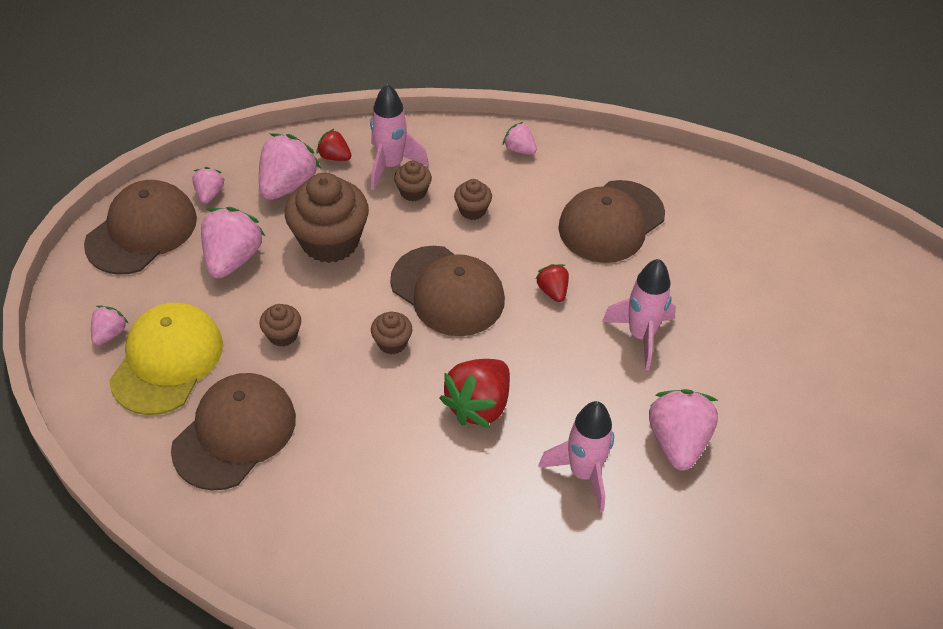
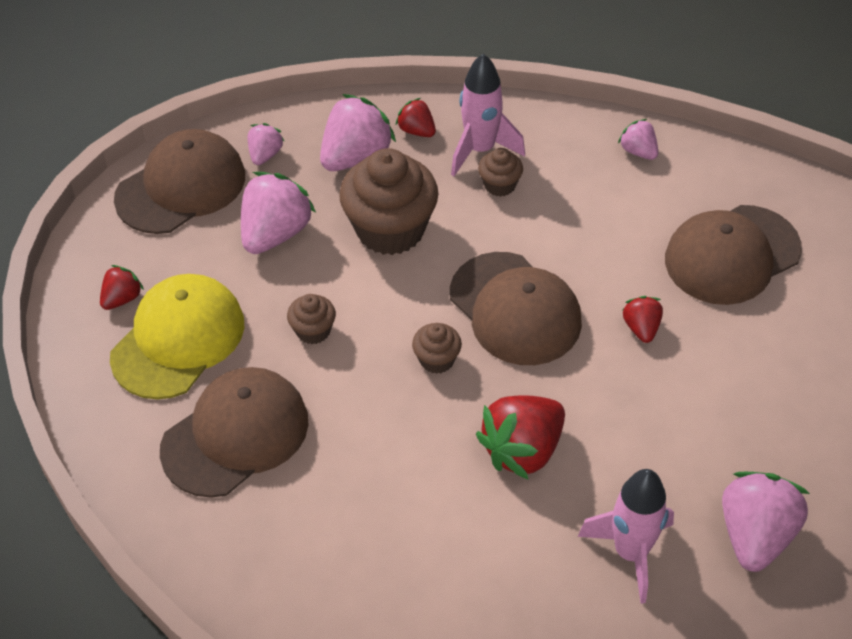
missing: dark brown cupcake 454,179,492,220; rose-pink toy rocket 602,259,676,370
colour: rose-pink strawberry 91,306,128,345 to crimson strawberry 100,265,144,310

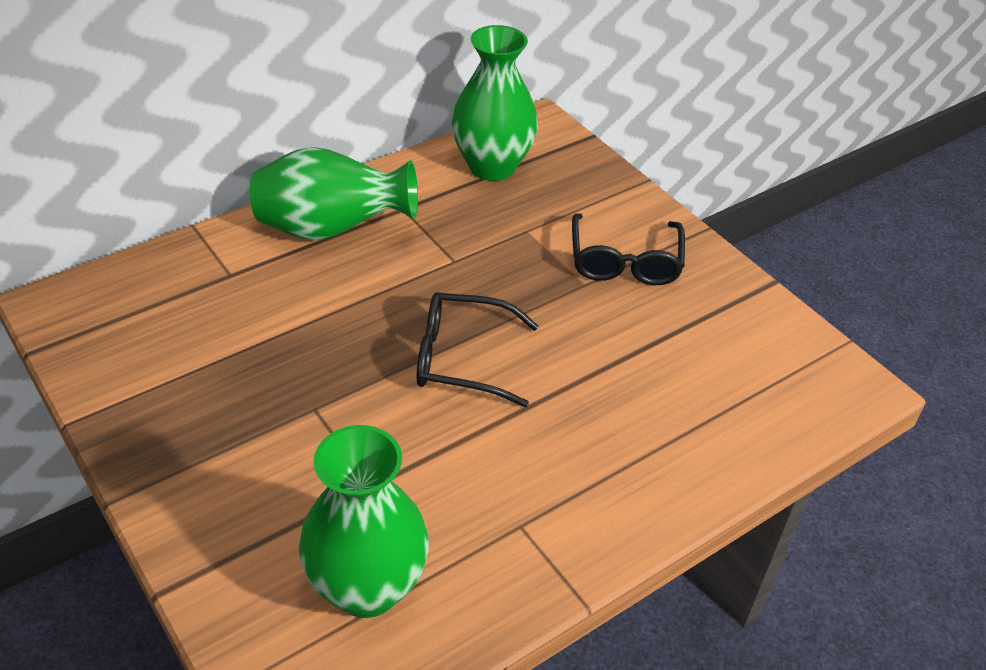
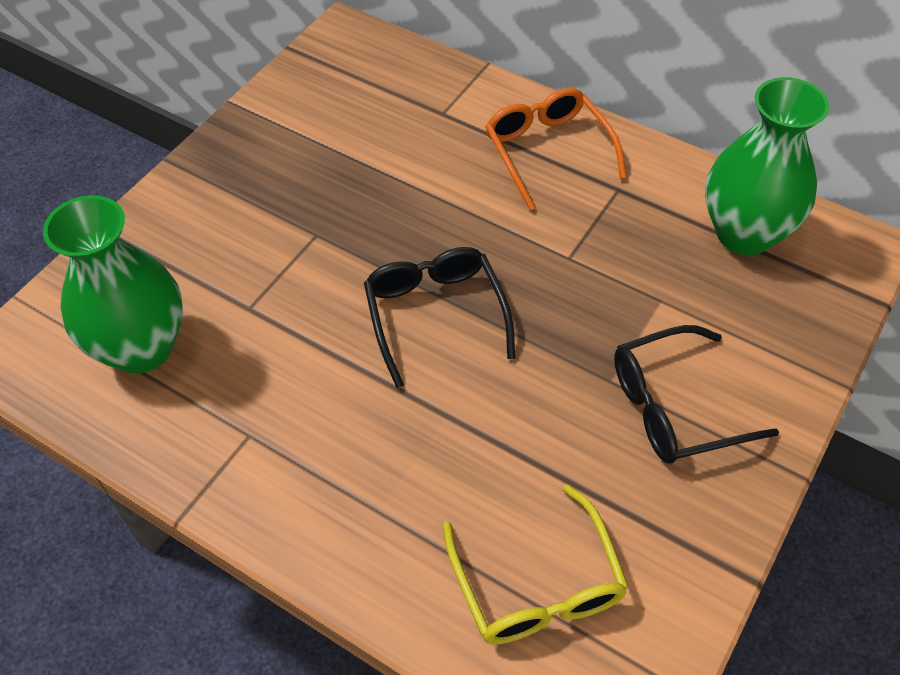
appeared: golden glasses 443,484,629,645
exchanged: emerald flower vase 250,147,418,241 to orange glasses 485,88,627,211

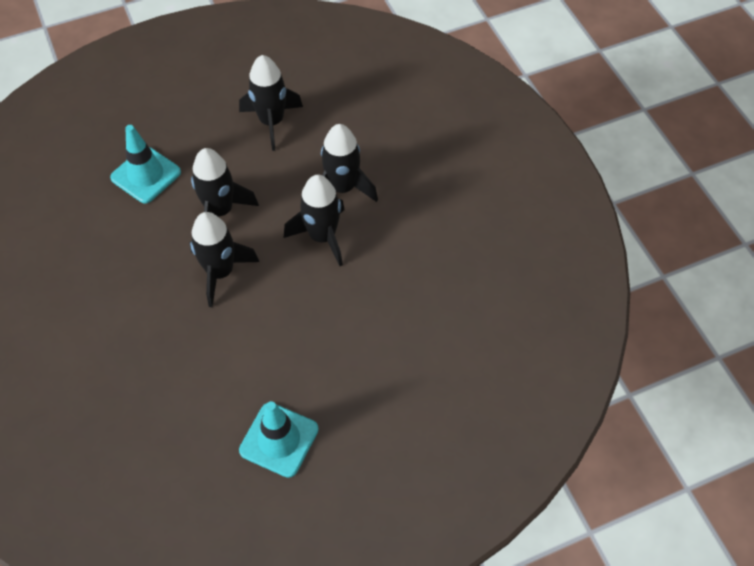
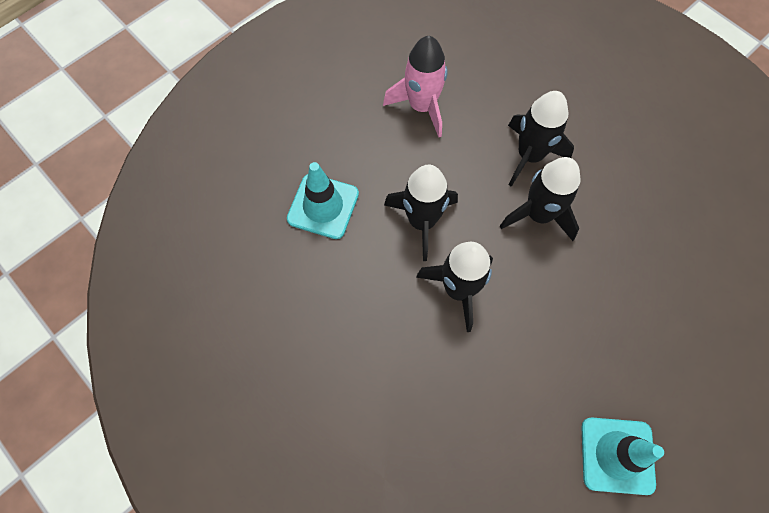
colour: jet-black toy rocket 239,55,303,151 to rose-pink toy rocket 383,36,448,137

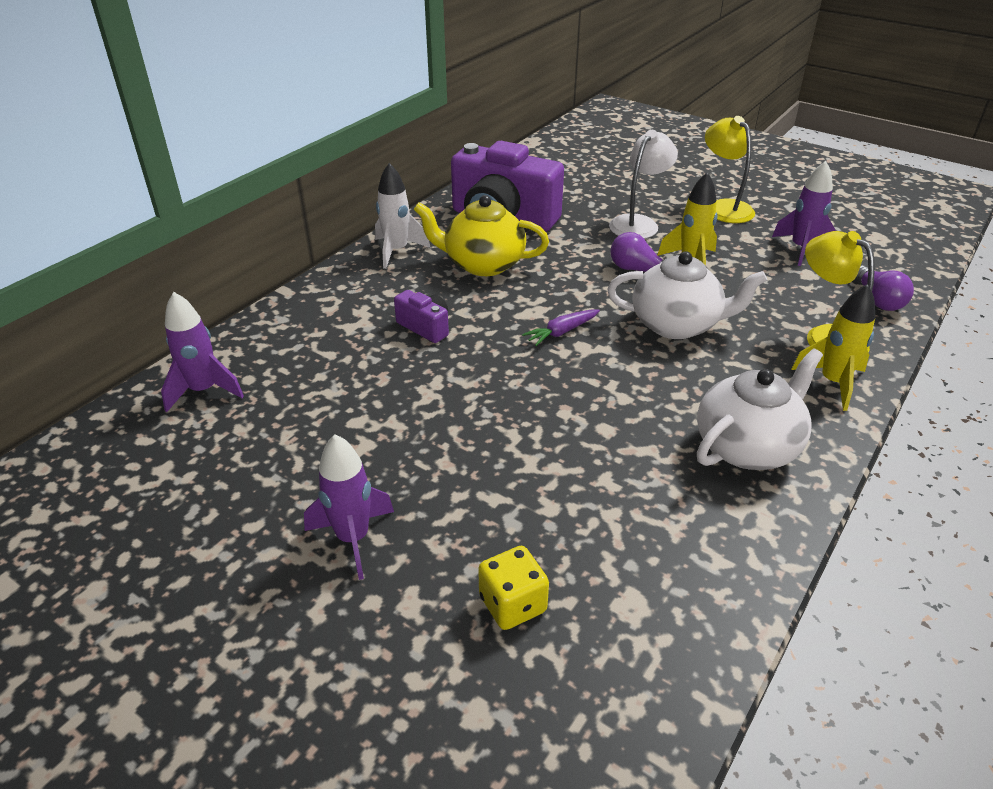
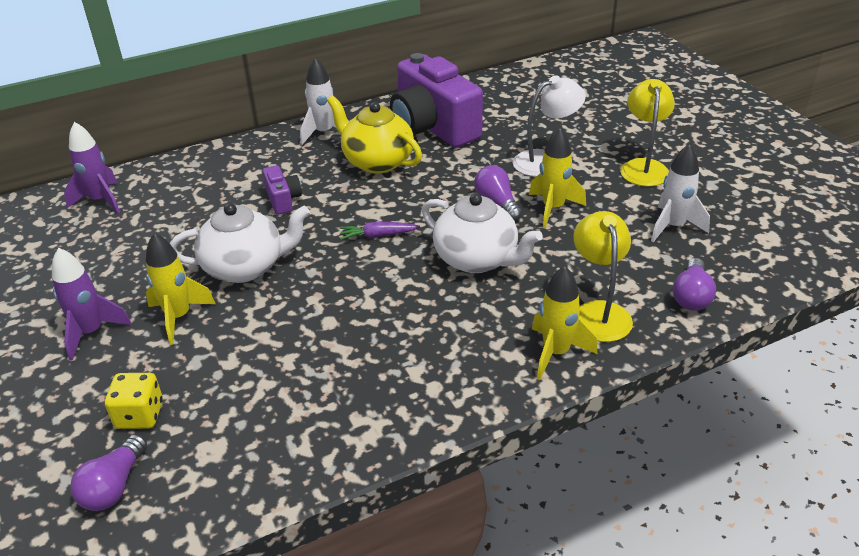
appeared: royal purple lightbulb 71,434,147,511; golden toy rocket 146,233,216,345
relocated: pure white teapot 697,348,823,470 to 170,203,310,283
colour: royal purple toy rocket 772,161,836,266 to pure white toy rocket 651,144,710,242

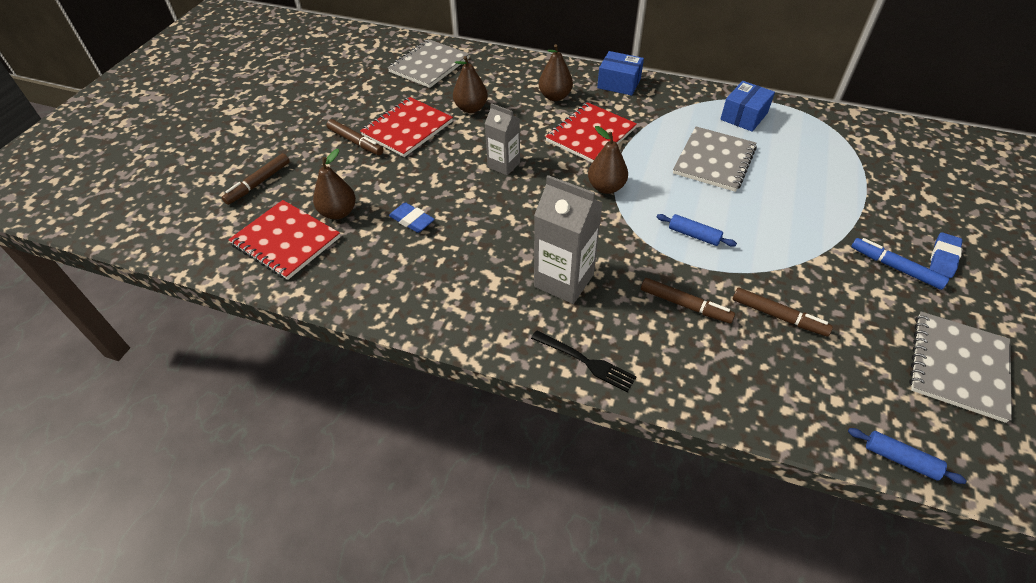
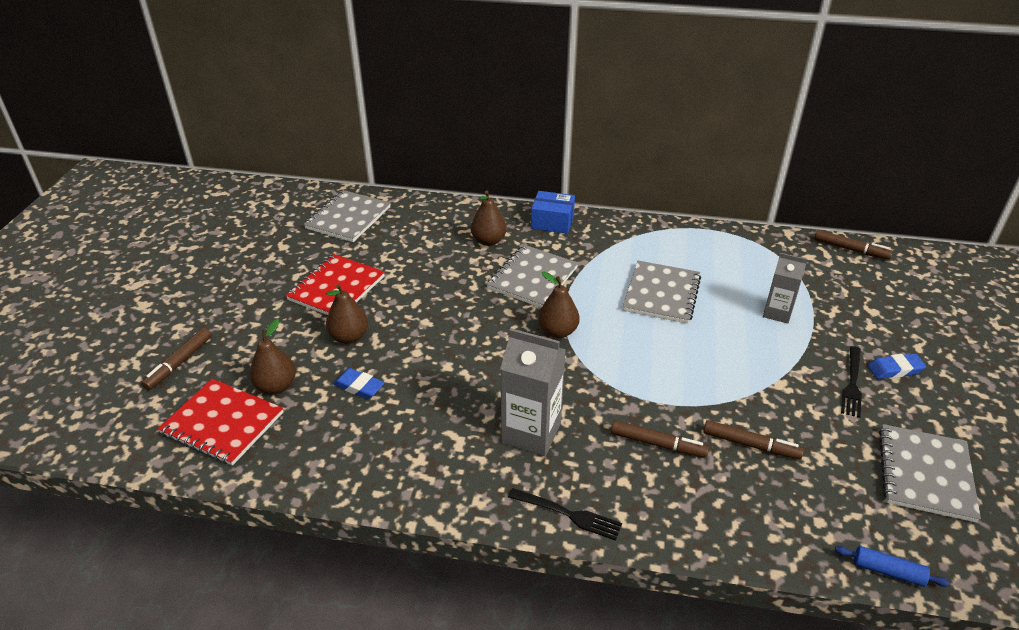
missing: cobalt rolling pin 657,214,737,247; cobalt package 720,81,775,132
relocated: dark brown marker 326,119,383,155 to 814,230,893,260; dark brown pear fruit 453,56,488,113 to 326,284,368,344; grey juice carton 485,103,520,175 to 763,253,808,324
exchanged: cobalt marker 851,238,949,290 to jet-black table fork 841,346,862,418
colour: crimson notepad 545,102,637,162 to grey notepad 487,245,578,308
spun: cobalt pencil eraser 930,232,963,278 = 868,353,926,379 60 degrees clockwise

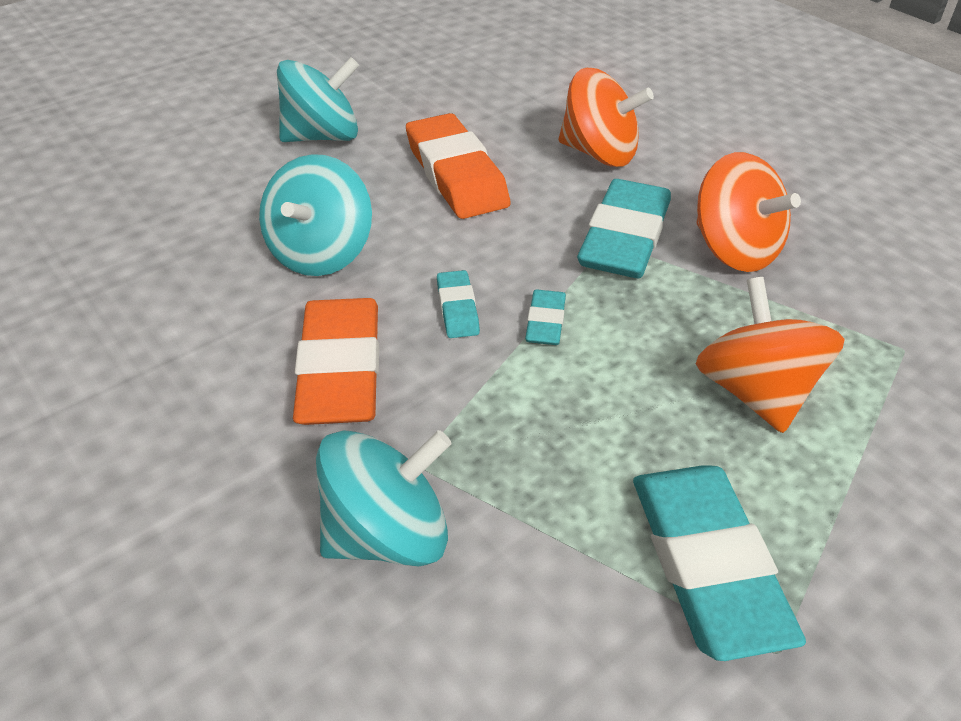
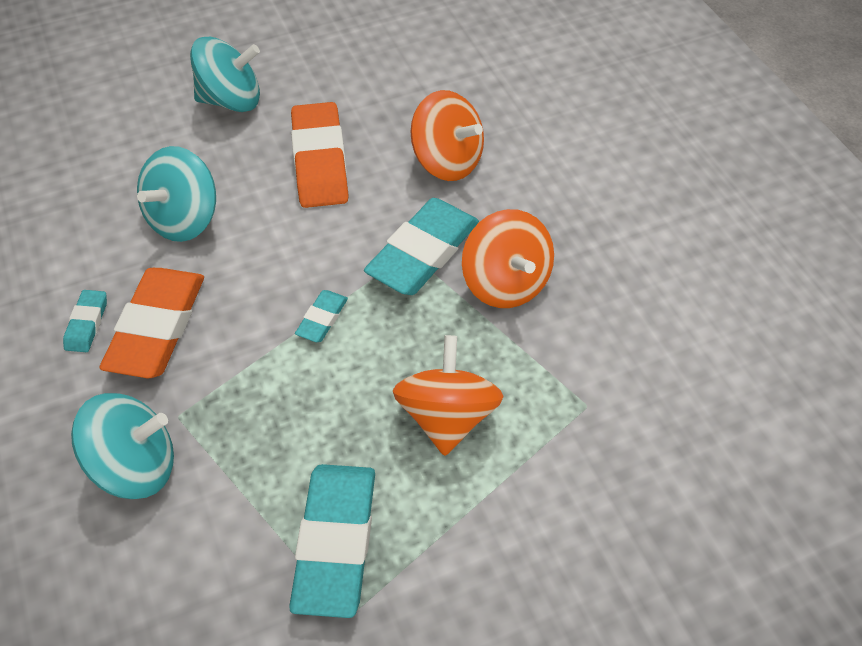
relocated: teal pencil eraser 437,270,480,338 to 63,290,107,352

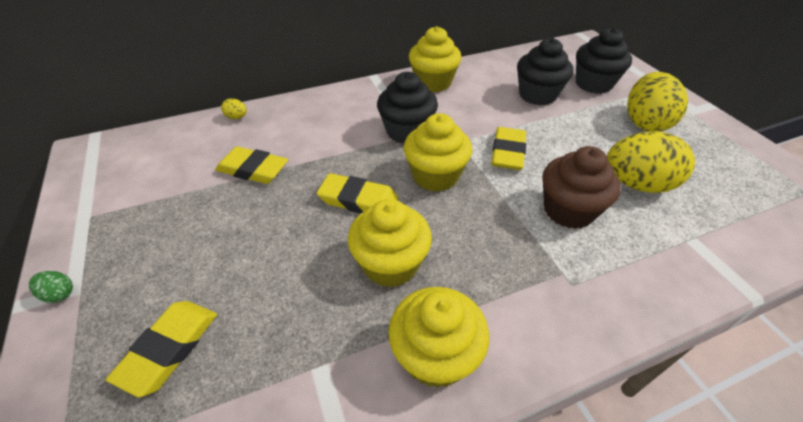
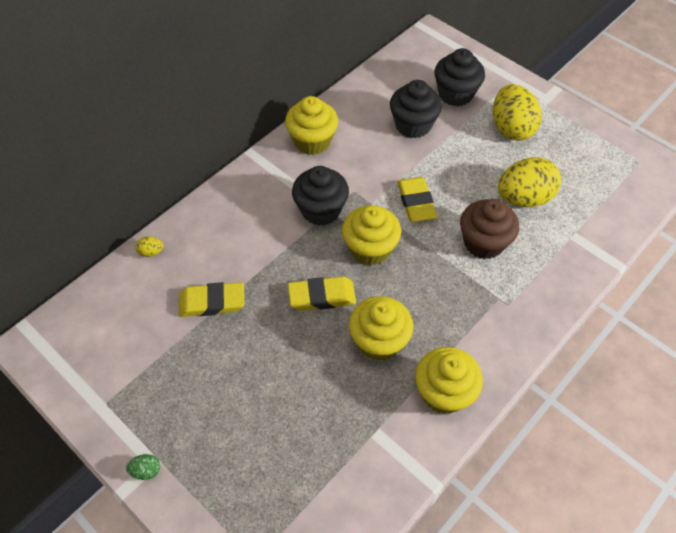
missing: golden pencil eraser 106,301,217,397

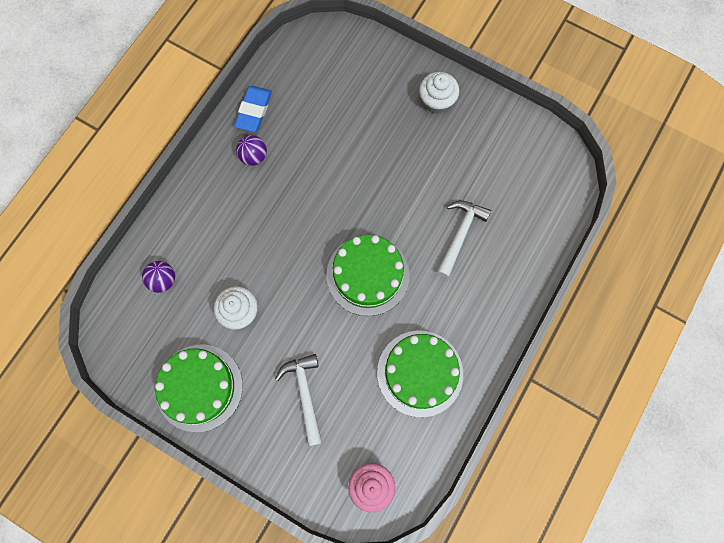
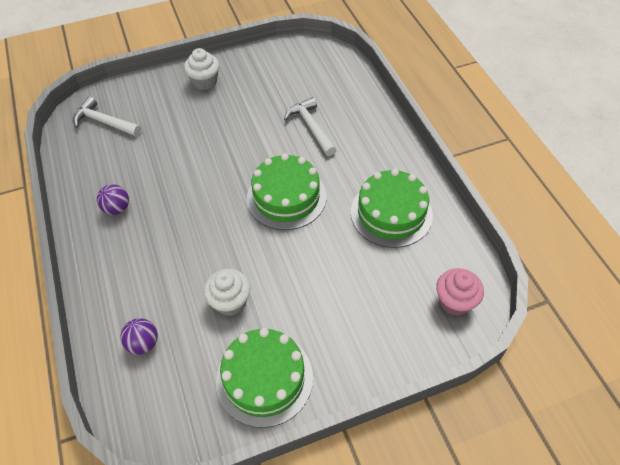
missing: cobalt pencil eraser 234,86,272,132
relocated: pure white claw hammer 275,354,322,446 to 73,97,141,136

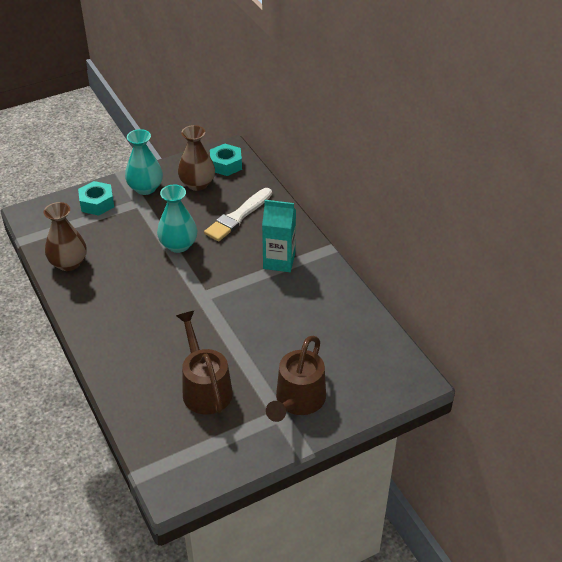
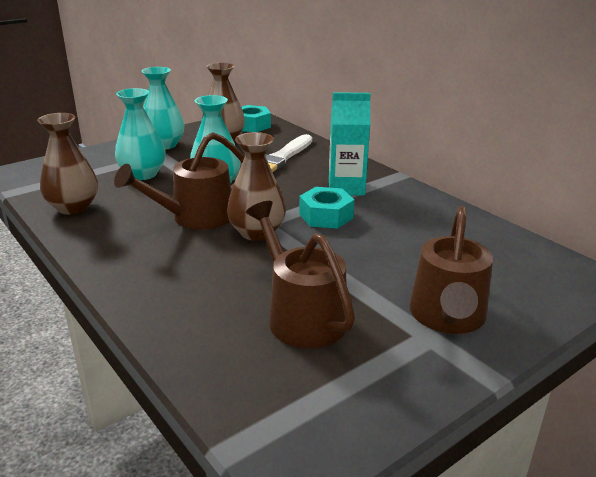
appeared: dark brown watering pot 114,132,245,230; teal flower vase 115,88,166,180; dark brown flower vase 227,132,286,241
relocated: teal nut 78,181,114,216 to 299,187,354,229

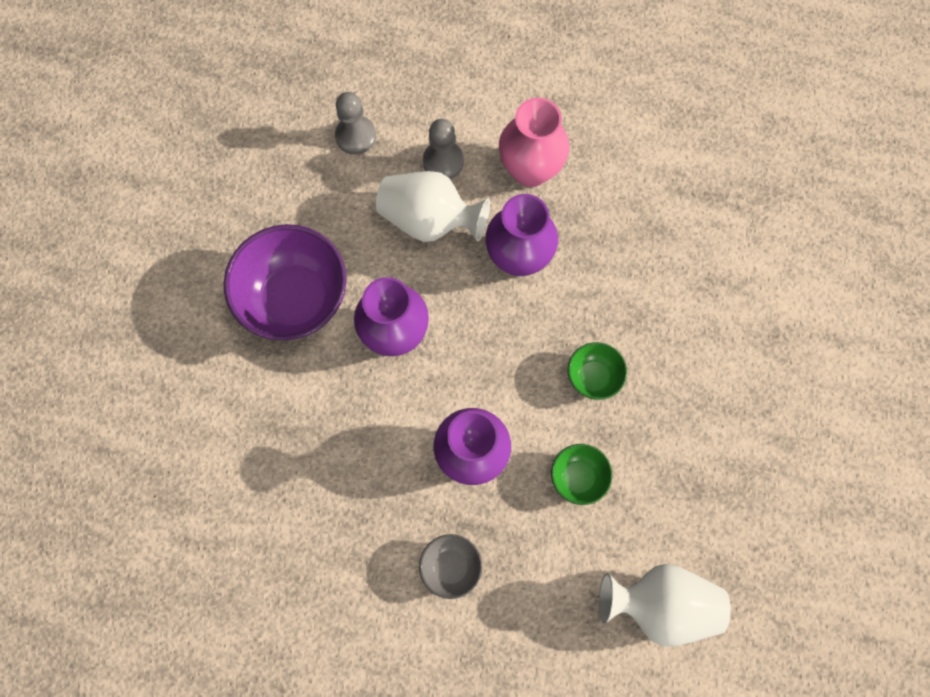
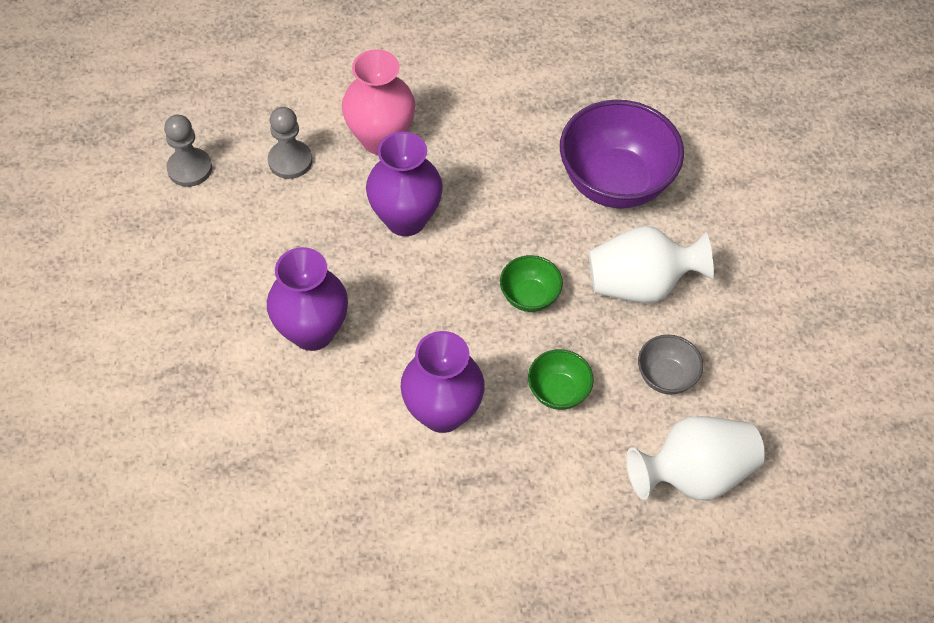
relocated: royal purple serving bowl 224,224,347,341 to 560,100,684,209; pure white flower vase 376,171,490,242 to 589,225,714,303; grey serving bowl 419,534,482,599 to 638,335,703,394

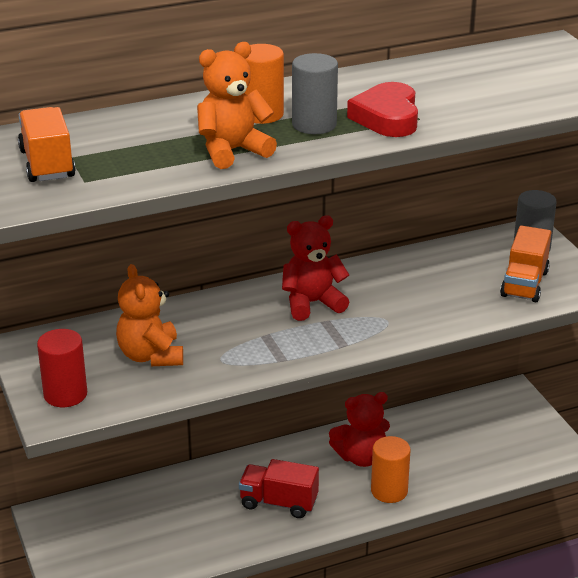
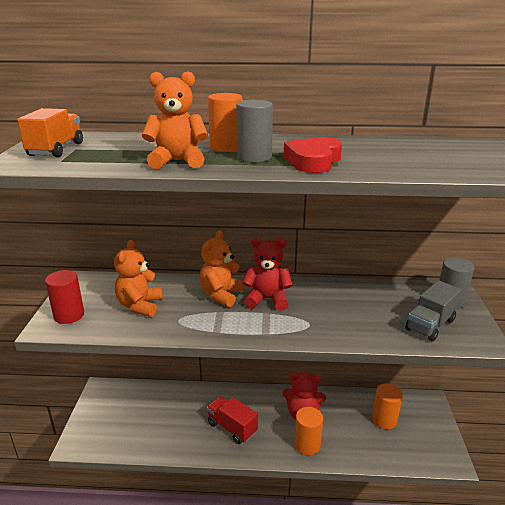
appeared: orange teddy 200,230,245,307; orange solid cylinder 372,383,403,430
colour: orange truck 500,225,551,302 to grey truck 405,280,462,341

